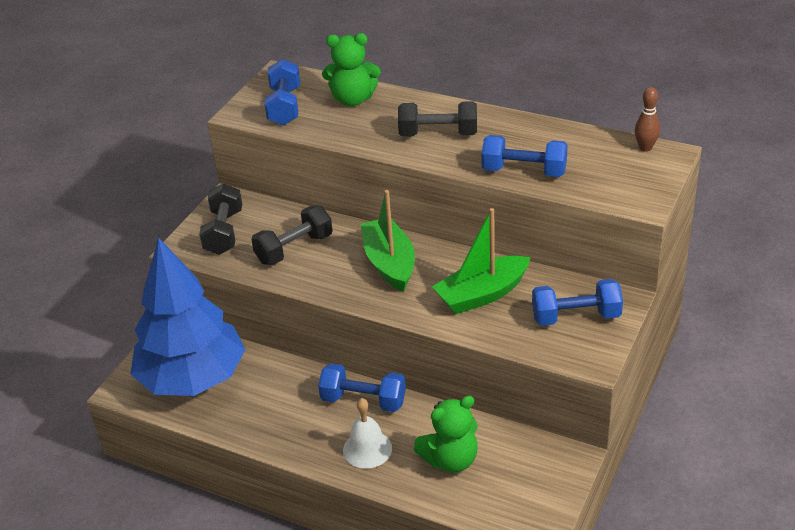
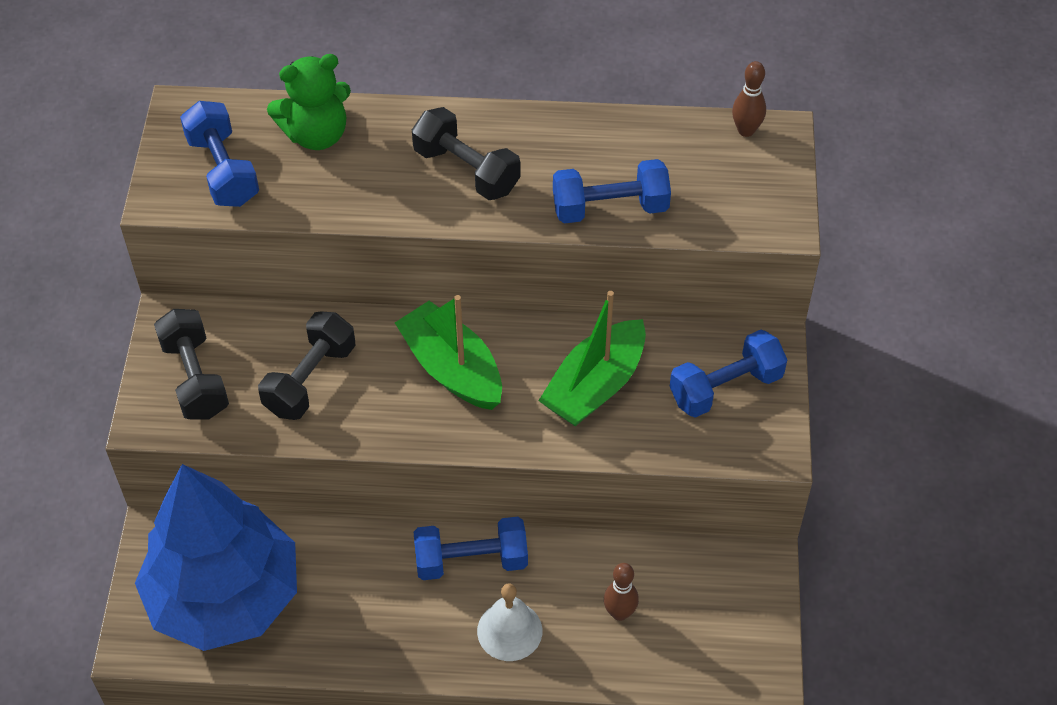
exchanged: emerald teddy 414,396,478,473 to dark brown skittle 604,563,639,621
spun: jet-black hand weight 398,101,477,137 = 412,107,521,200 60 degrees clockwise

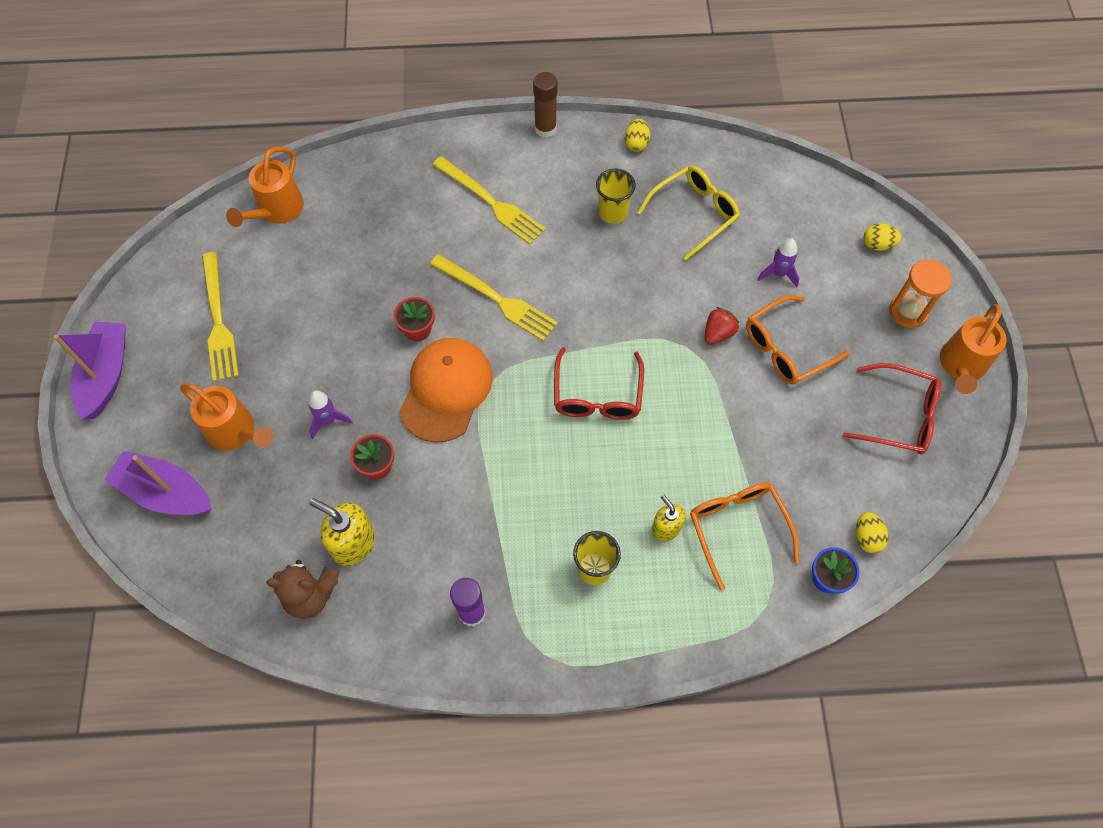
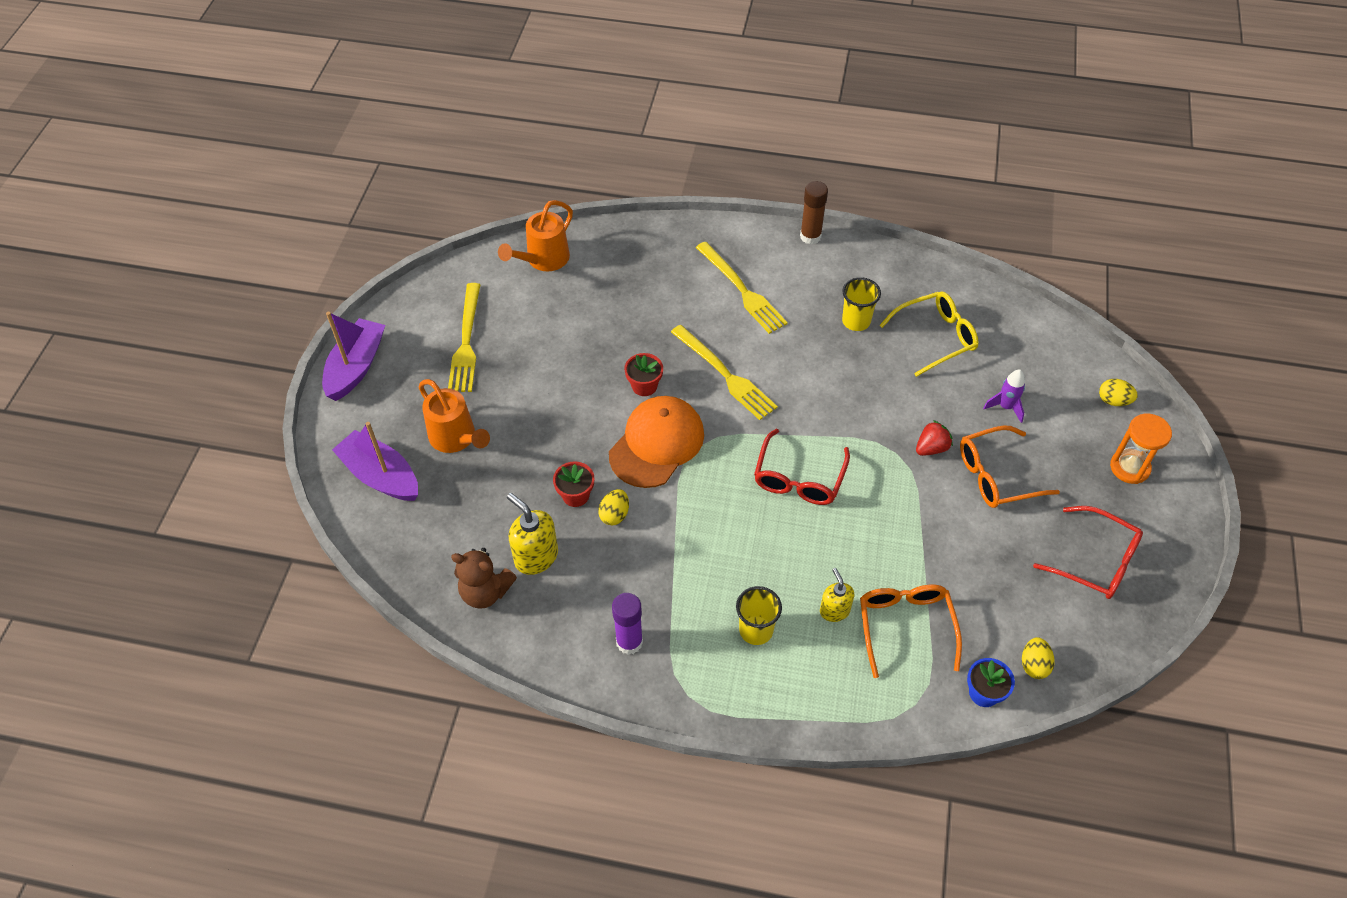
missing: royal purple toy rocket 308,391,353,439; orange watering pot 940,304,1006,394
relocated: golden egg 624,119,650,152 to 598,489,629,525

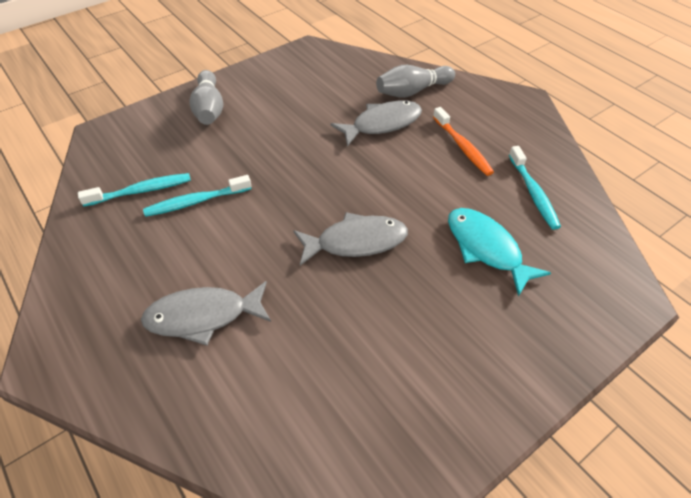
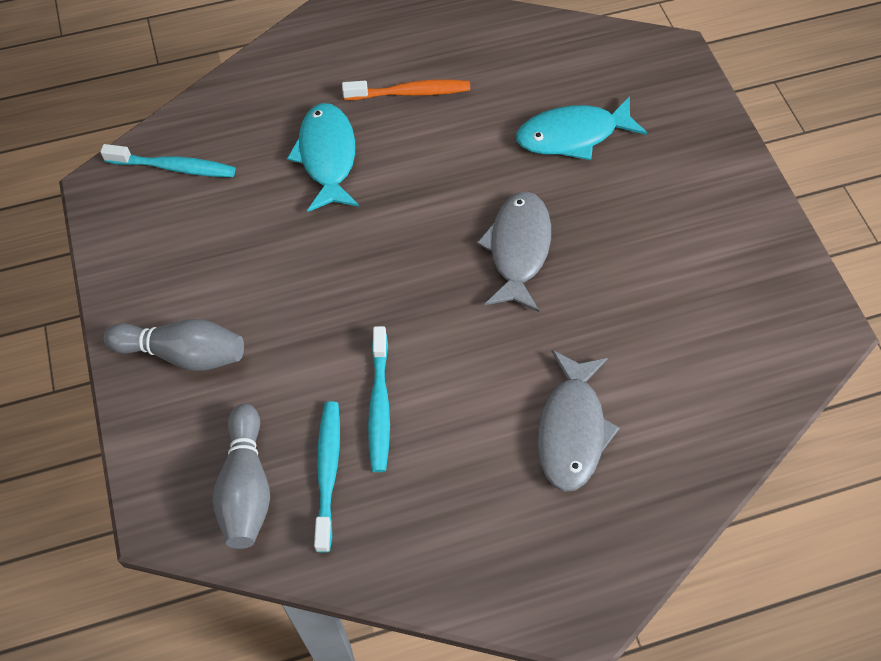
relocated: grey skittle 376,65,455,98 to 213,404,270,549; teal tooth brush 509,146,561,230 to 100,144,236,177
colour: grey fish figure 331,100,422,147 to teal fish figure 287,103,359,212

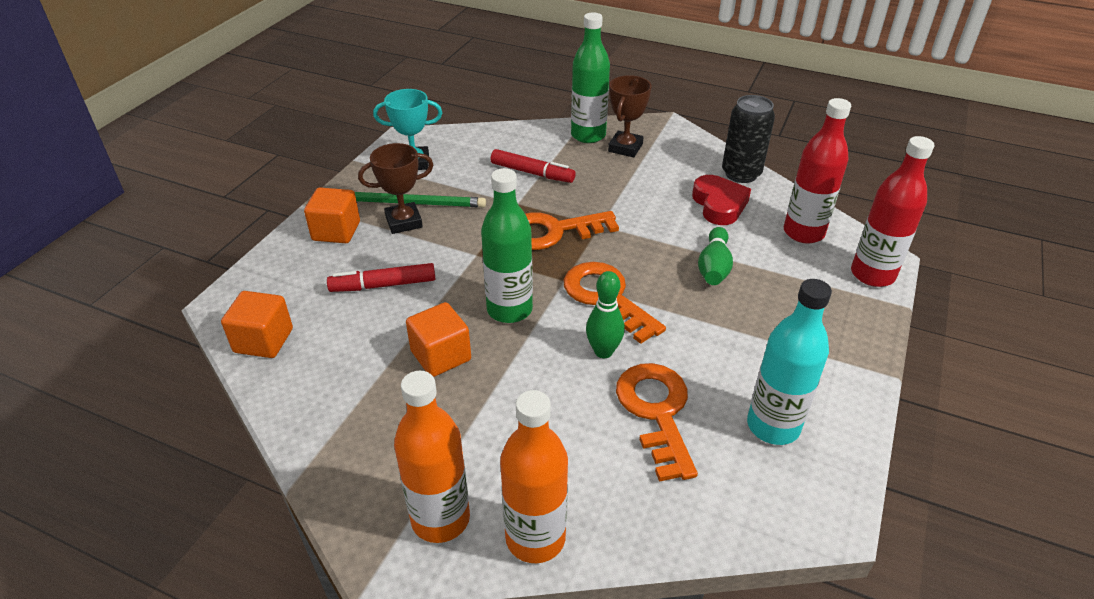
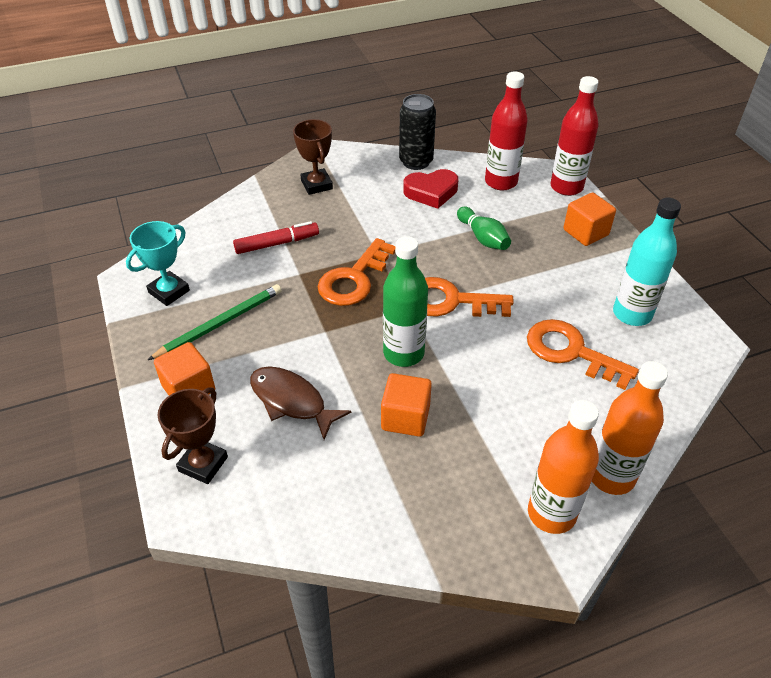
missing: emerald flask 571,12,610,143; emerald skittle 586,271,625,358
relocated: orange solid cube 221,291,293,358 to 563,193,616,246; dark brown prize cup 358,143,433,234 to 157,387,228,484
exchanged: crimson marker 327,263,436,292 to dark brown fish figure 250,366,351,440
spun: crimson love heart 692,175,751,225 = 403,169,458,209 135 degrees clockwise

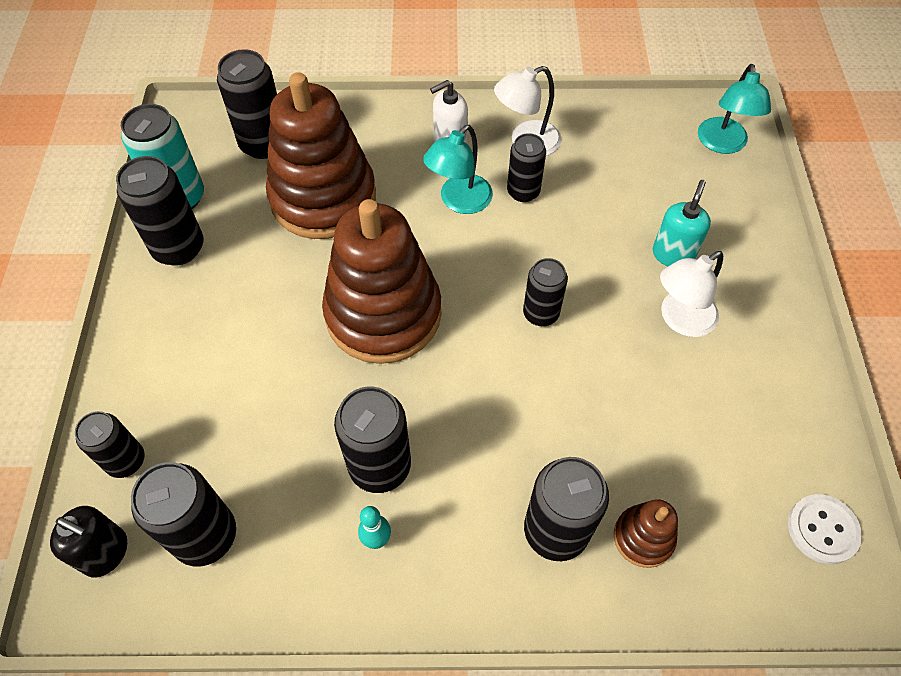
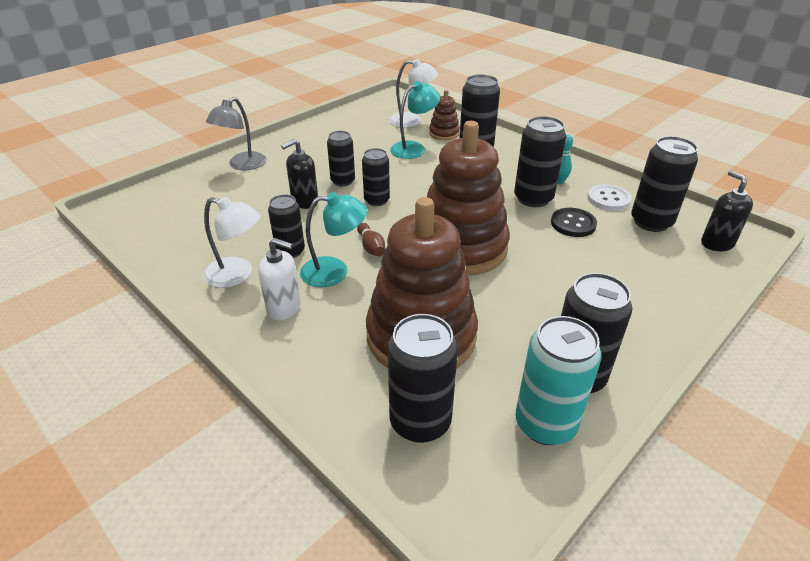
missing: teal soap pump 653,180,711,266
appeared: grey desk lamp 206,97,266,170; jet-black soap pump 281,139,318,209; dark brown skittle 357,223,385,256; jet-black shirt button 551,208,597,237
relocated: jet-black soda can 75,411,145,478 to 327,131,355,186; pure white desk lamp 660,251,723,337 to 389,59,438,127; teal desk lamp 698,64,771,154 to 390,81,440,159; pure white shirt button 788,494,862,564 to 587,184,631,211

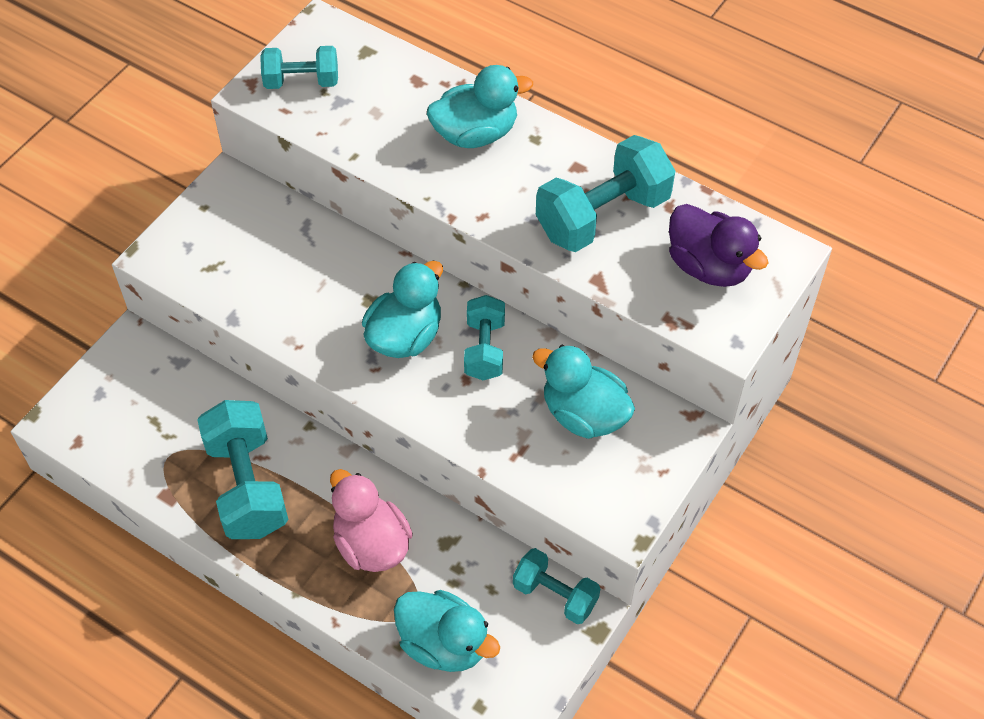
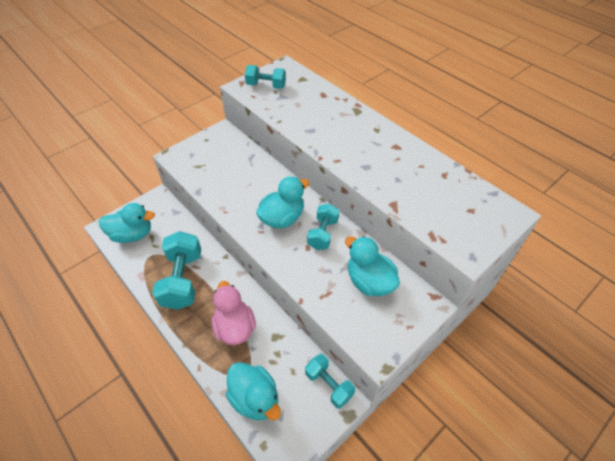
missing: teal hand weight 536,135,675,252; royal purple rubber duck 669,204,768,287
relocated: teal rubber duck 427,65,533,148 to 99,203,155,243

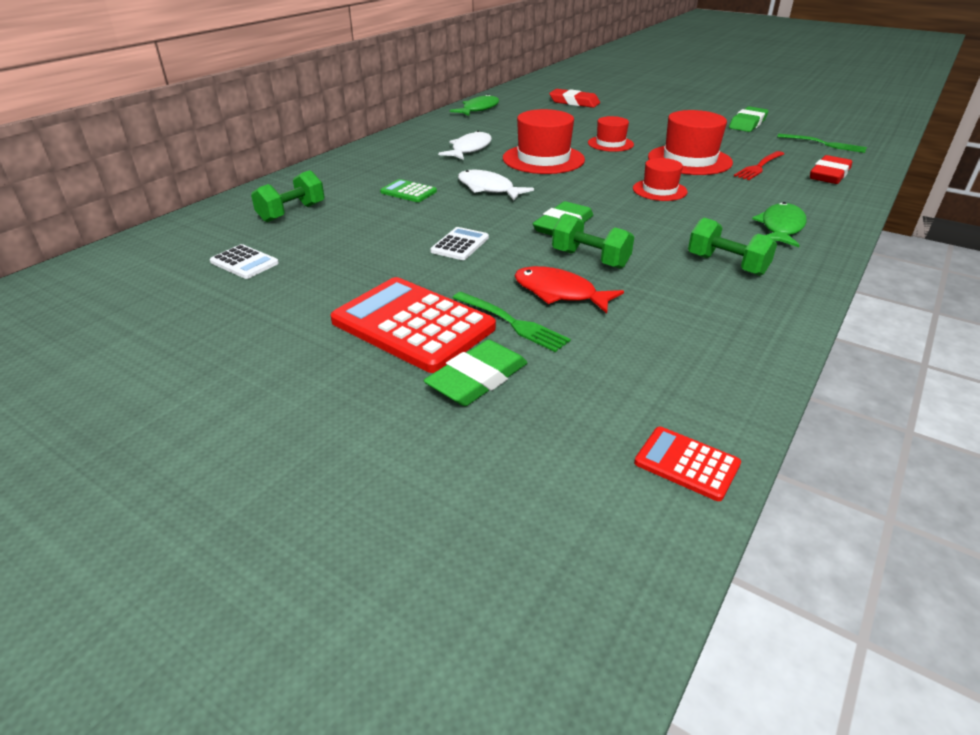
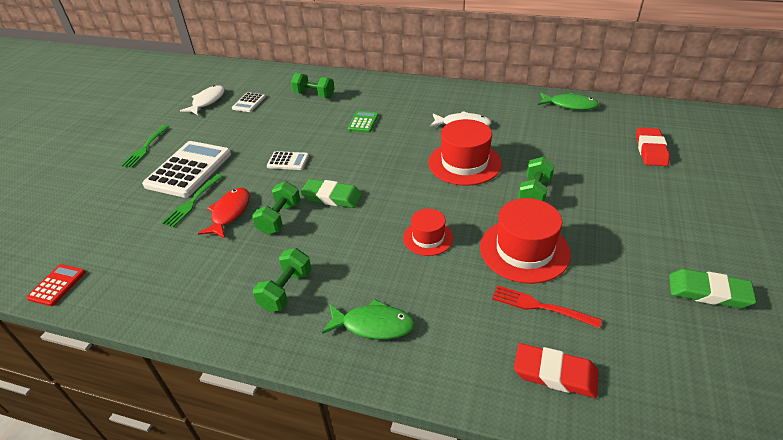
missing: emerald pencil eraser 424,340,528,406
relocated: pure white fish figure 458,170,534,200 to 180,85,225,115; emerald table fork 777,134,867,153 to 121,125,169,168
exchanged: crimson tall hat 588,116,634,152 to emerald hand weight 518,157,555,202
colour: crimson pocket calculator 330,277,496,373 to pure white pocket calculator 142,141,231,198

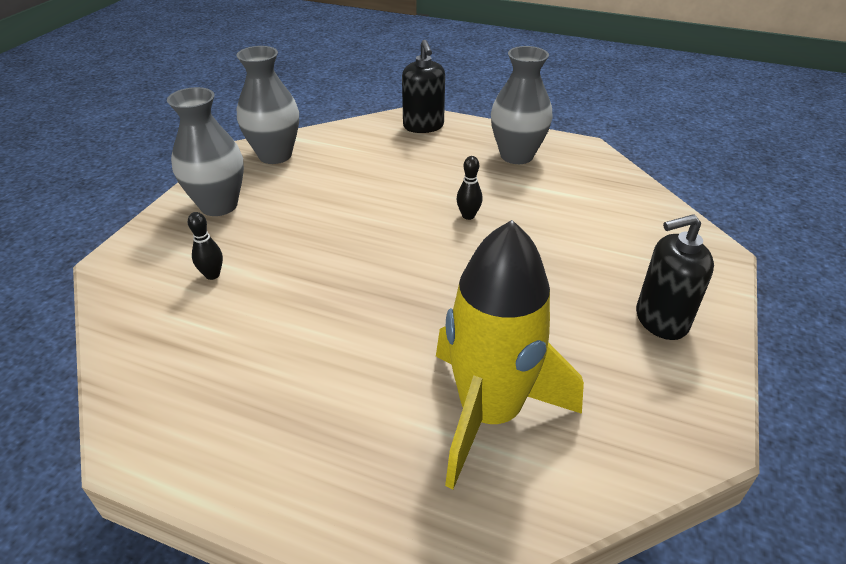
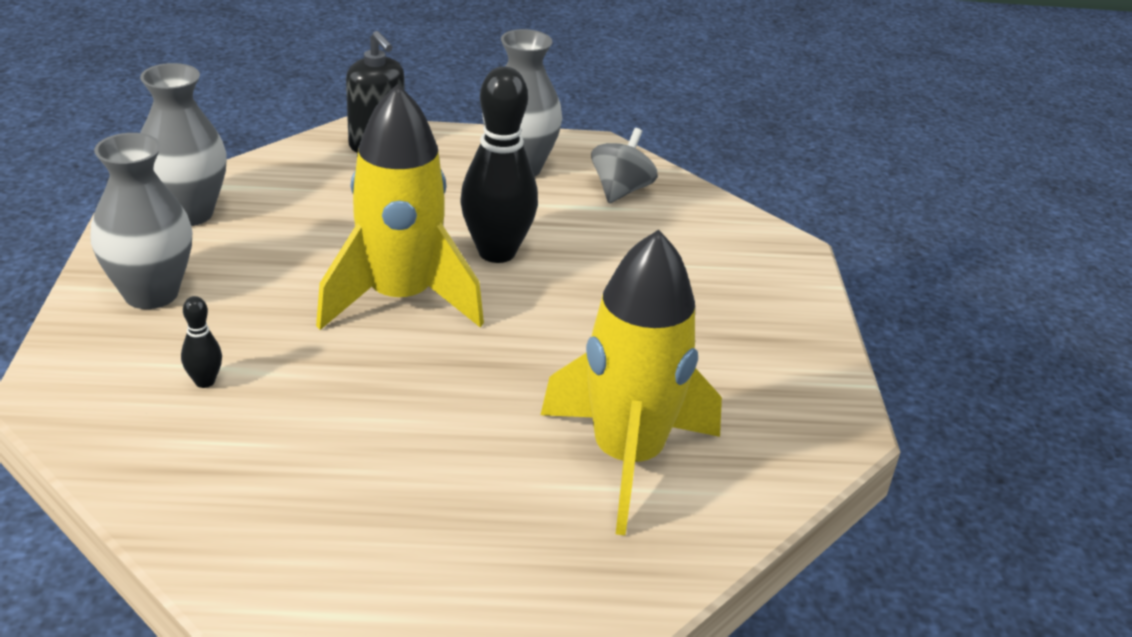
missing: jet-black soap pump 636,214,714,340
appeared: golden toy rocket 316,84,484,330; grey spinning top 591,128,658,203
size: jet-black skittle 457,156,482,220 = 460,66,538,263 x2.28

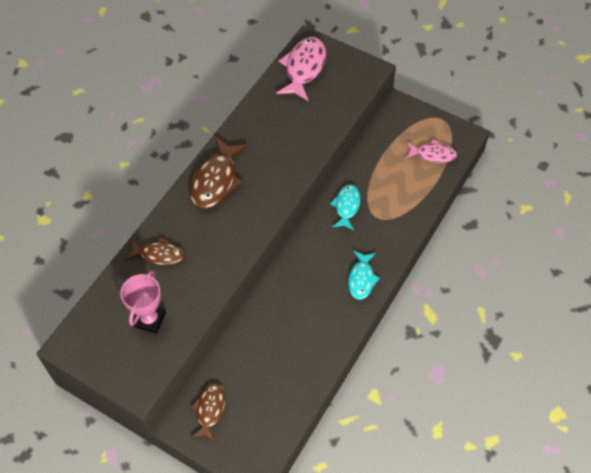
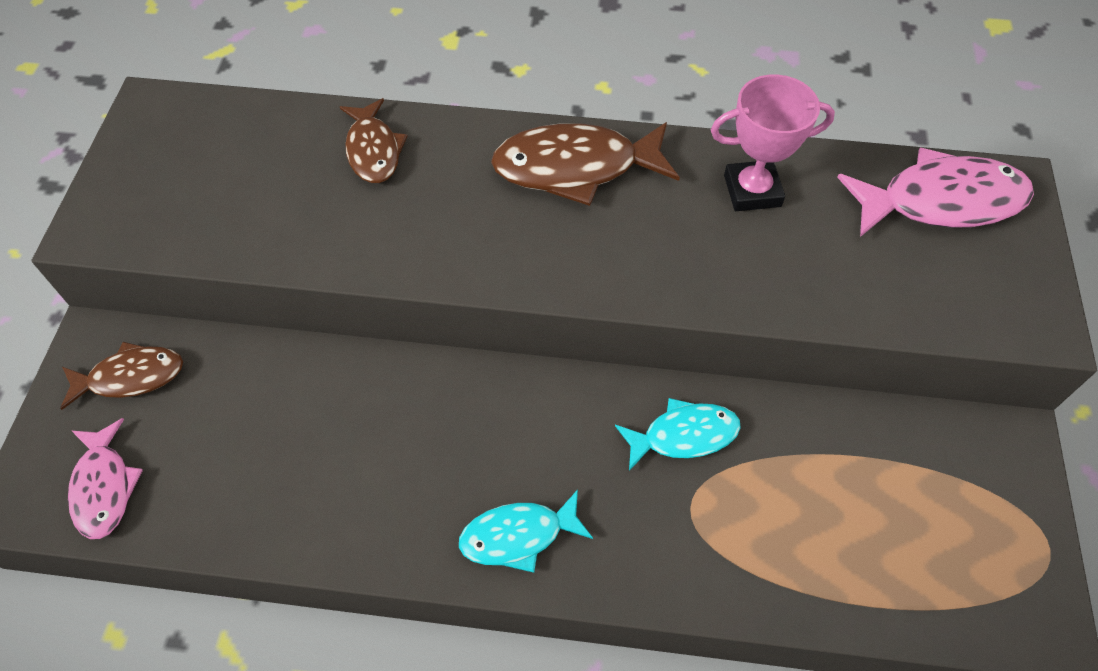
relocated: rose-pink prize cup 120,270,166,334 to 711,74,835,211; rose-pink fish figure 405,139,457,163 to 68,418,143,539

